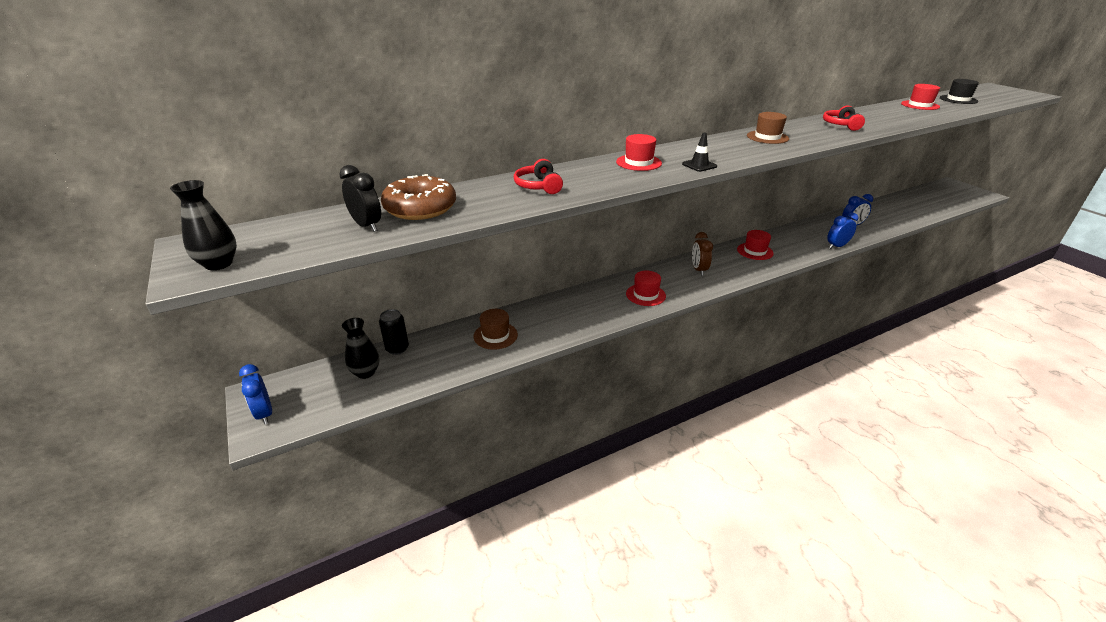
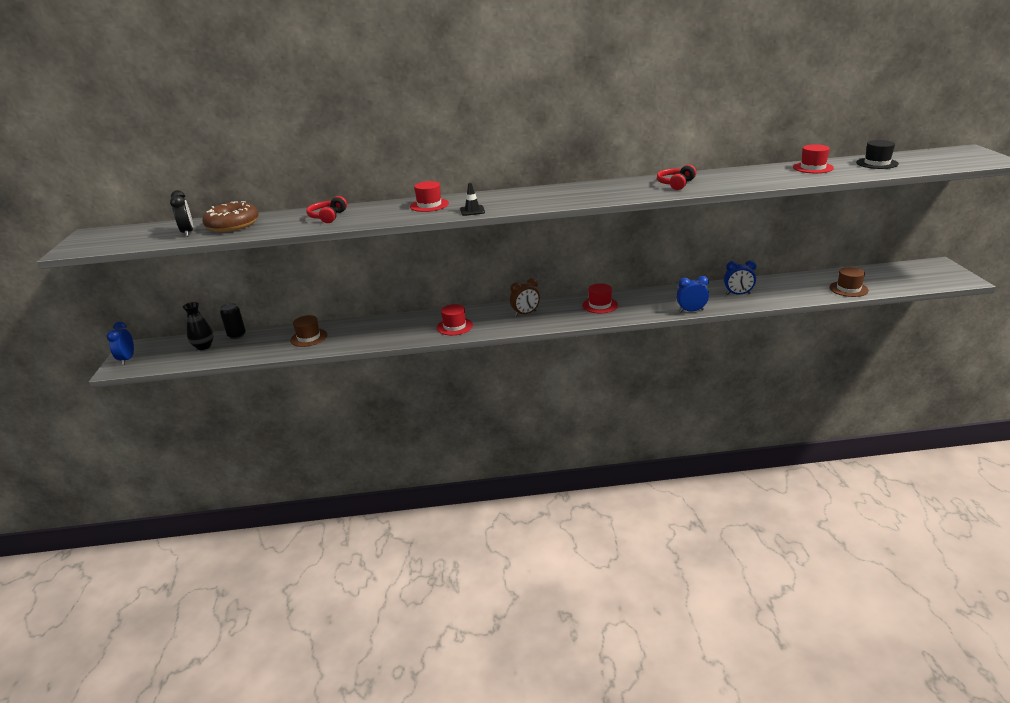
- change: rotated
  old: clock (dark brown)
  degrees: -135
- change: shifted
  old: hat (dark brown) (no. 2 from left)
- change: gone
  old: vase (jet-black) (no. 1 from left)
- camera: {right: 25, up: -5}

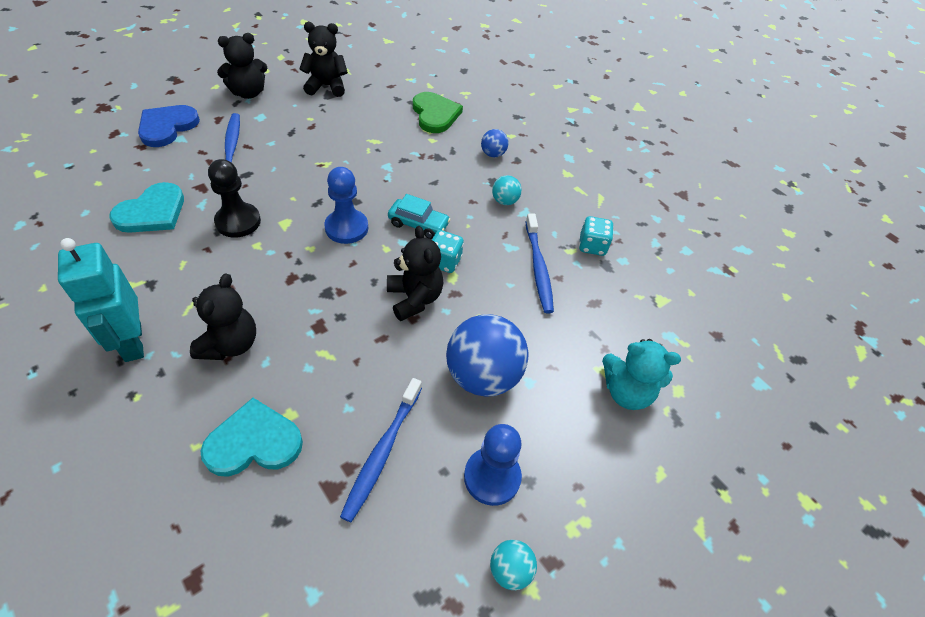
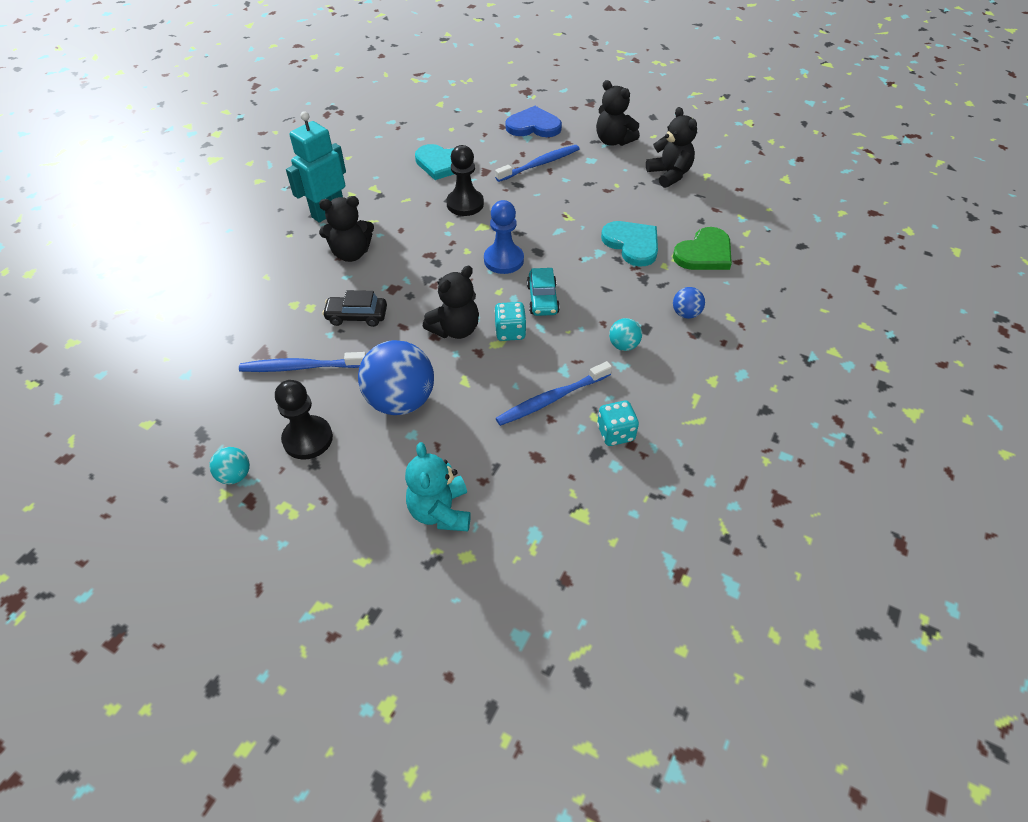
- change: repainted
  old: game pawn (blue) (no. 2 from left)
  new: game pawn (jet-black) (no. 1 from left)
- change: new
  new: car (jet-black)
- change: shifted
  old: love heart (aqua) (no. 2 from left)
- camera: {right: 70, up: 0}

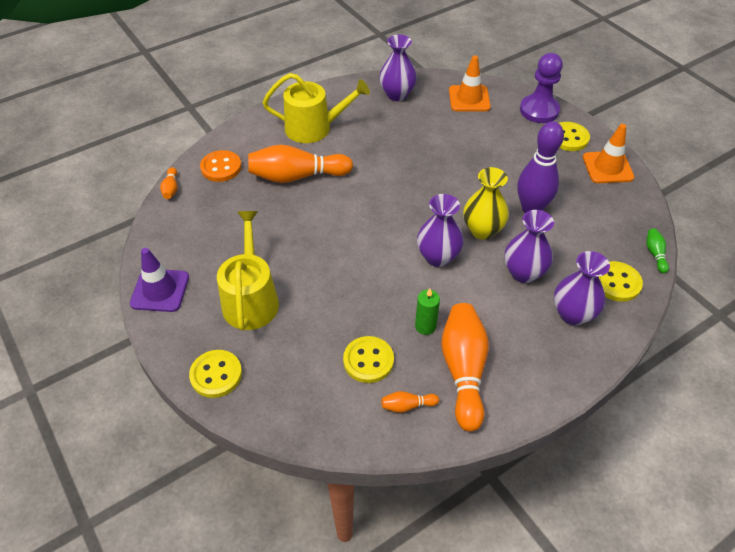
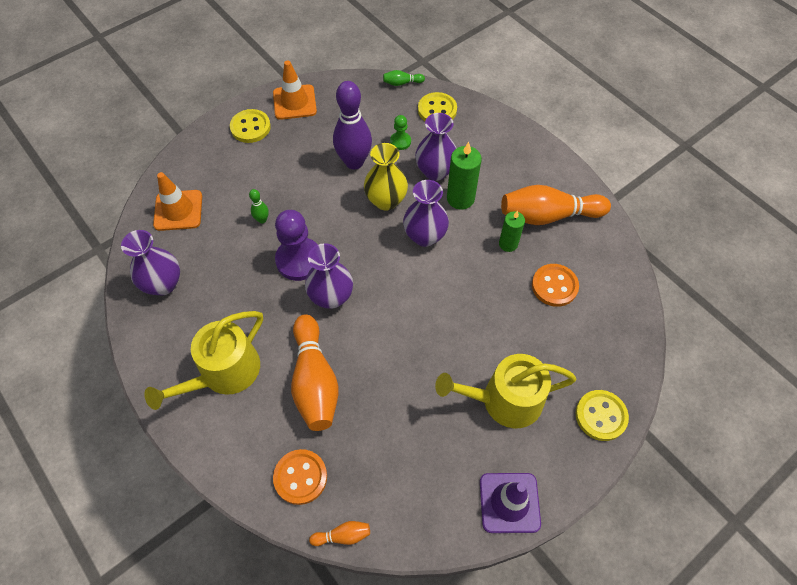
- change: rotated
  old: watering pot (bright yellow) (no. 2 from left in the first image)
  degrees: -135
- change: new
  new: skittle (emerald) (no. 1 from left)
- change: shifted
  old: game pawn (purple)
- change: shifted
  old: vase (purple) (no. 4 from left in the first image)
  new: vase (purple) (no. 2 from left)
- change: new
  new: game pawn (emerald)
- change: new
  new: pillar candle (emerald) (no. 1 from left)
- change: repainted
  old: button (bright yellow) (no. 2 from left)
  new: button (bright orange) (no. 2 from left)
- change: gone
  old: skittle (bright orange) (no. 3 from left)
- camera: {right: -95, up: 10}

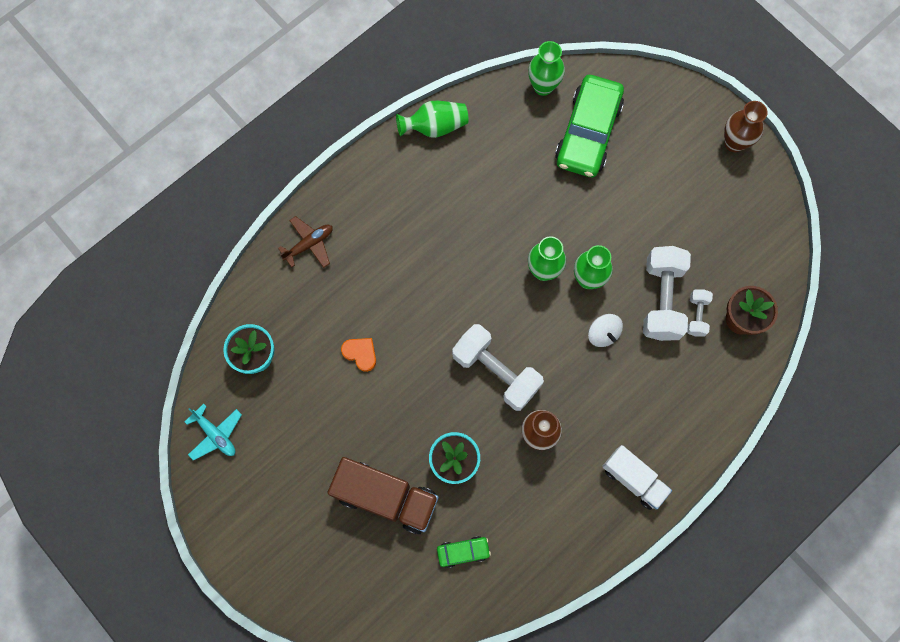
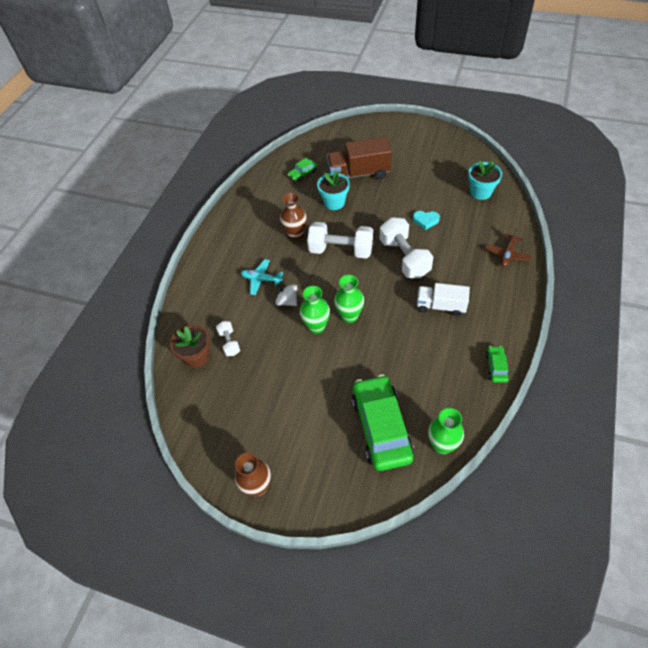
- change: shifted
  old: aeroplane (aqua)
- change: shifted
  old: free weight (pure white) (no. 2 from left in the first image)
  new: free weight (pure white) (no. 3 from left)
- change: repainted
  old: love heart (bright orange)
  new: love heart (aqua)
- change: shifted
  old: toy truck (pure white)
- change: swapped
  old: vase (emerald) (no. 1 from left)
  new: car (emerald) (no. 3 from left)
- camera: {right: 155, up: -20}

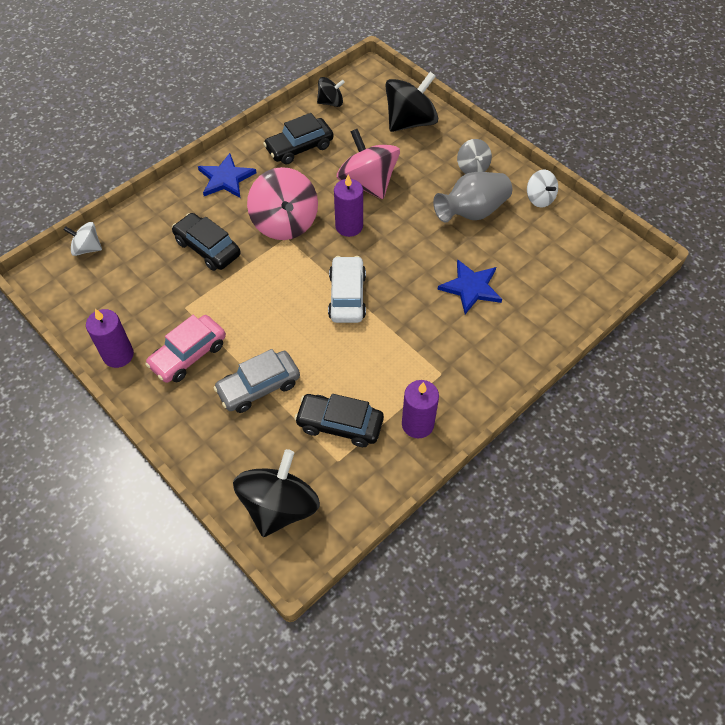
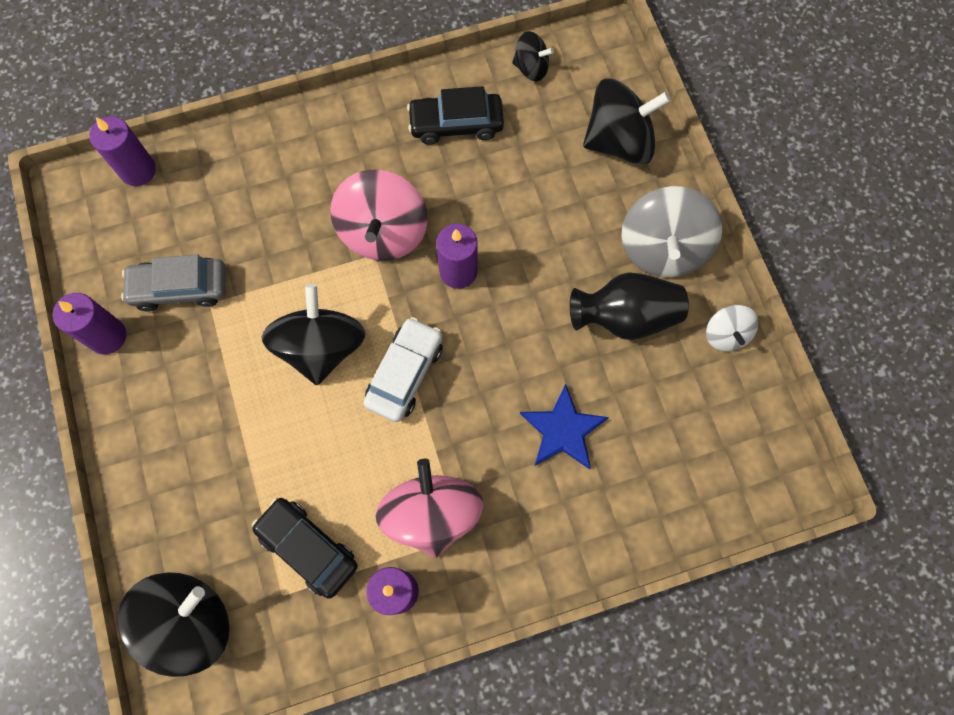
- change: swapped
  old: whirligig (pure white) (no. 1 from left)
  new: pillar candle (purple) (no. 2 from left)
- change: shifted
  old: car (gray)
- change: new
  new: whirligig (jet-black) (no. 2 from left)
- change: shifted
  old: whirligig (pink) (no. 2 from left)
- change: repainted
  old: vase (gray)
  new: vase (jet-black)
- change: scaled
  old: whirligig (gray)
  factor: 1.86
- change: gone
  old: car (pink)
- change: gone
  old: car (jet-black) (no. 1 from left)
- change: gone
  old: star shape (blue) (no. 1 from left)
- camera: {right: 25, up: 15}

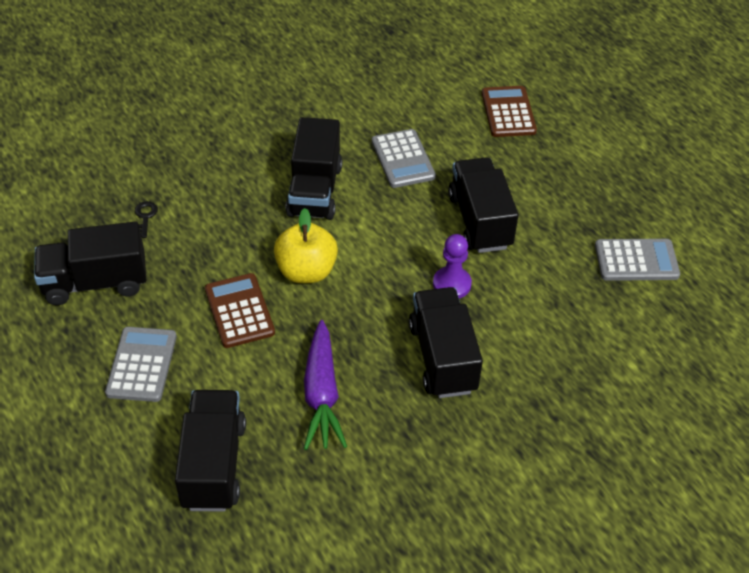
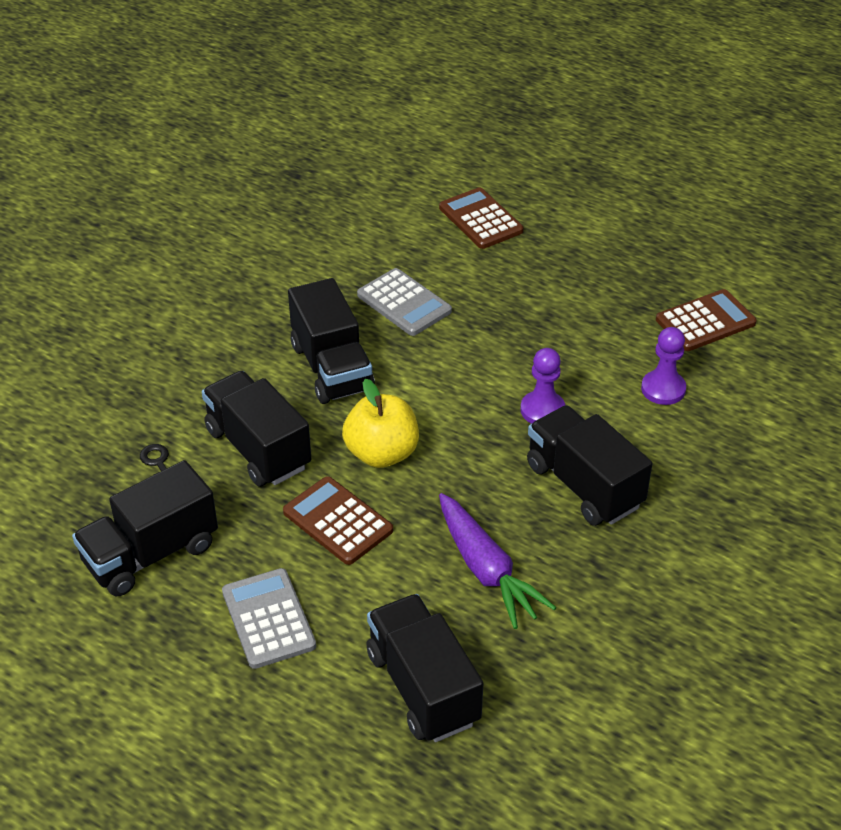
- change: shifted
  old: toy truck (jet-black) (no. 5 from left in the first image)
  new: toy truck (jet-black) (no. 2 from left)
- change: new
  new: game pawn (purple) (no. 2 from left)
- change: repainted
  old: calculator (gray) (no. 3 from left)
  new: calculator (dark brown) (no. 3 from left)
- camera: {right: -25, up: -5}

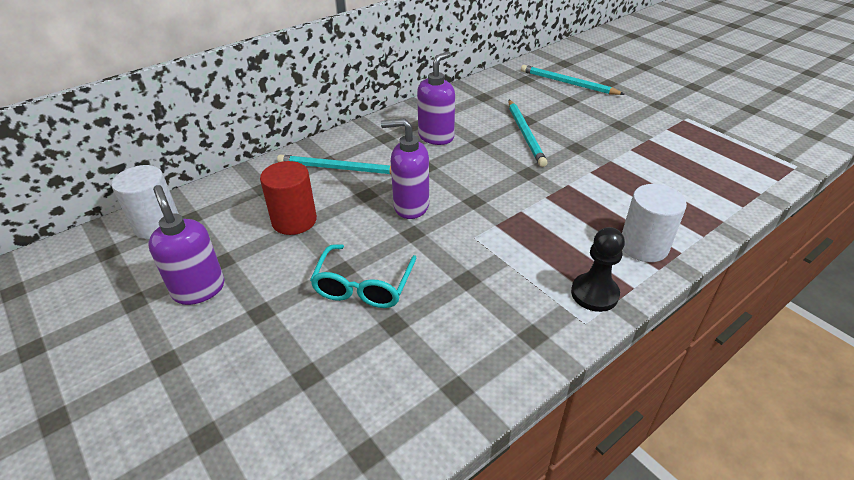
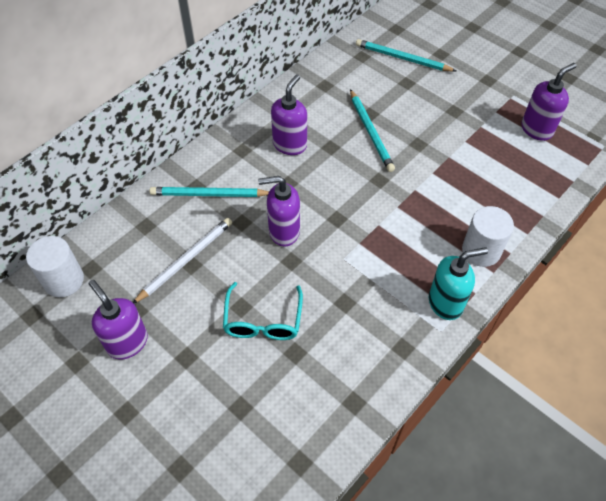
- change: swapped
  old: solid cylinder (scarlet)
  new: lead pencil (pure white)
- change: swapped
  old: game pawn (jet-black)
  new: soap pump (aqua)
- change: new
  new: soap pump (purple) (no. 4 from left)
- camera: {right: -10, up: 15}

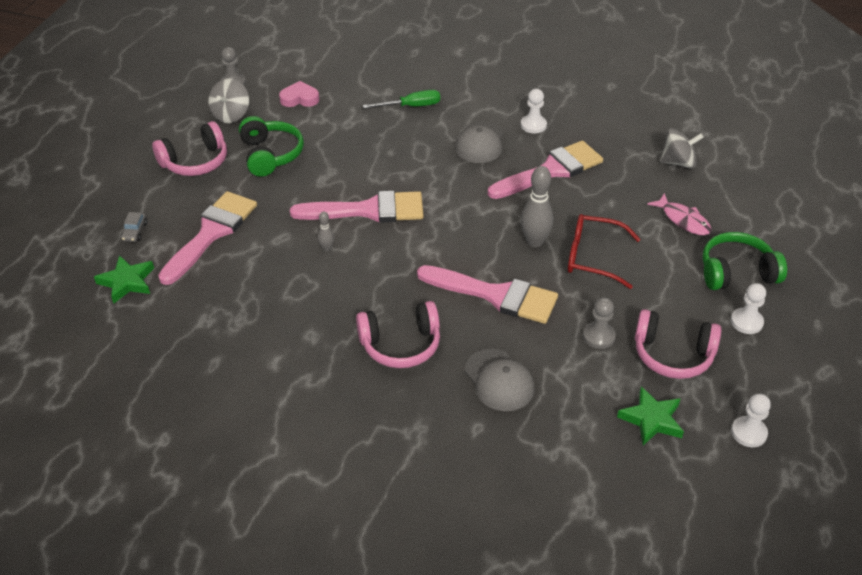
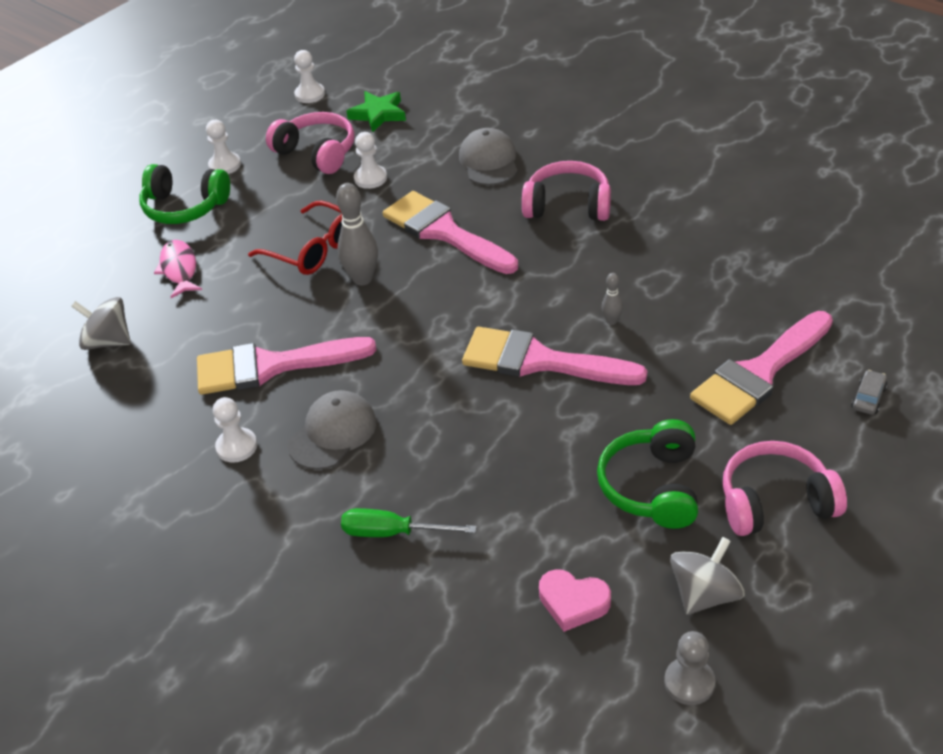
- change: repainted
  old: game pawn (gray) (no. 2 from left)
  new: game pawn (pure white) (no. 4 from left)
- change: gone
  old: star shape (emerald) (no. 1 from left)
- camera: {right: -155, up: 0}

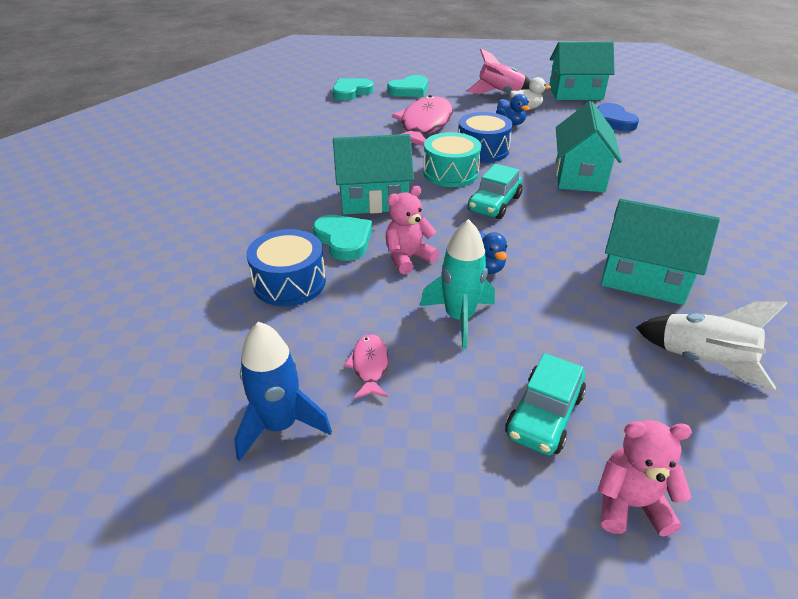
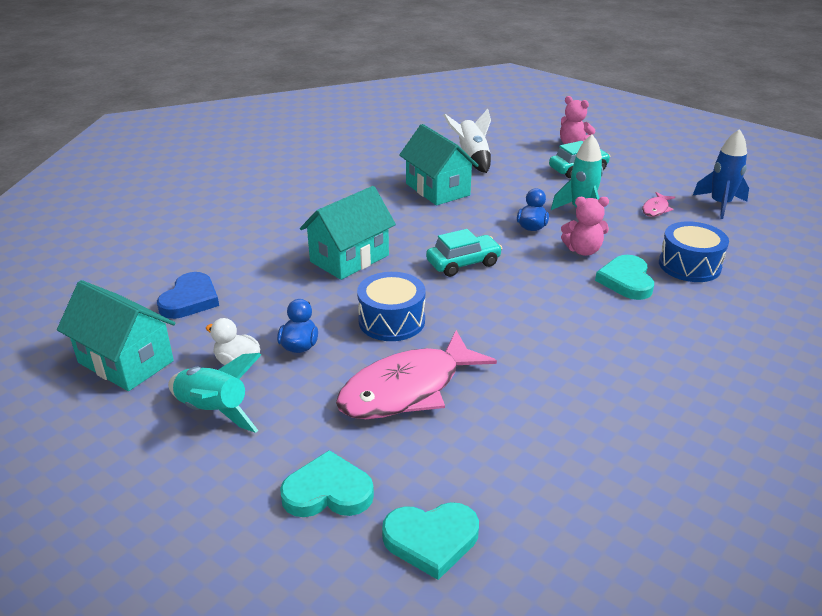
- change: repainted
  old: spaceship (pink)
  new: spaceship (aqua) (no. 1 from left)
- change: gone
  old: toy house (aqua) (no. 1 from left)
- change: gone
  old: snare drum (aqua)
- camera: {right: -145, up: -5}

